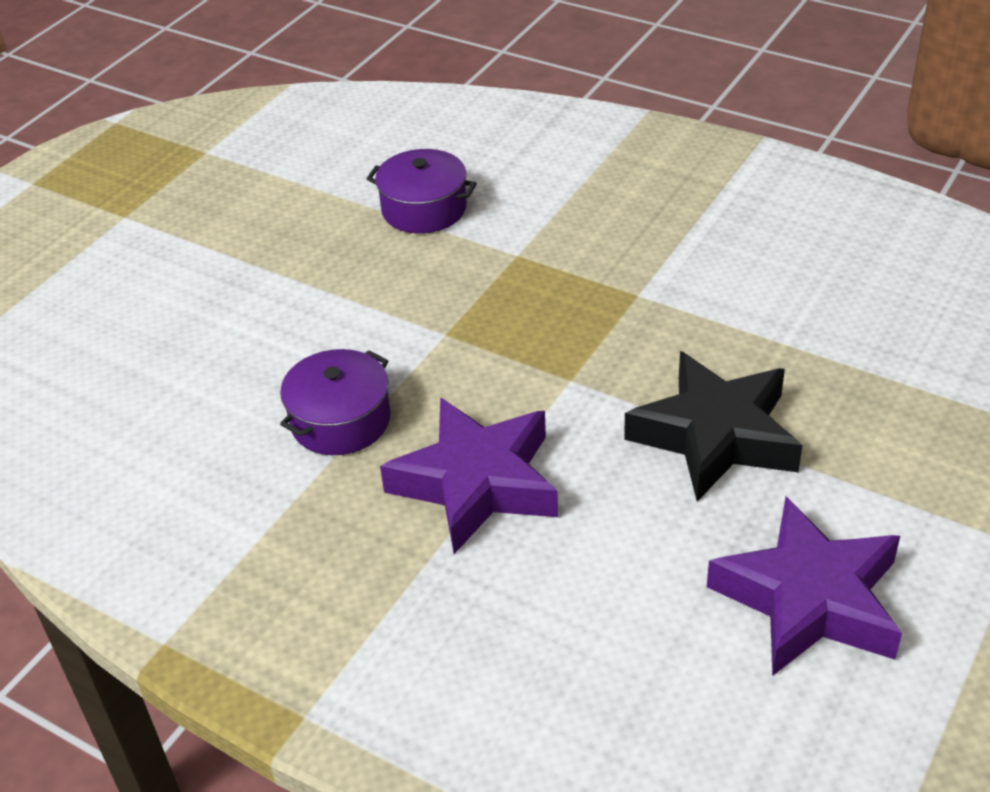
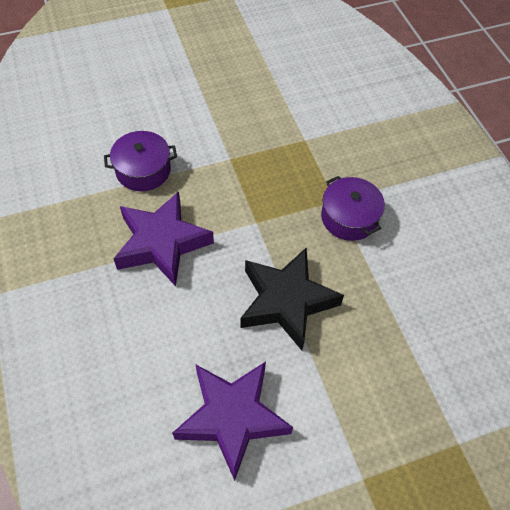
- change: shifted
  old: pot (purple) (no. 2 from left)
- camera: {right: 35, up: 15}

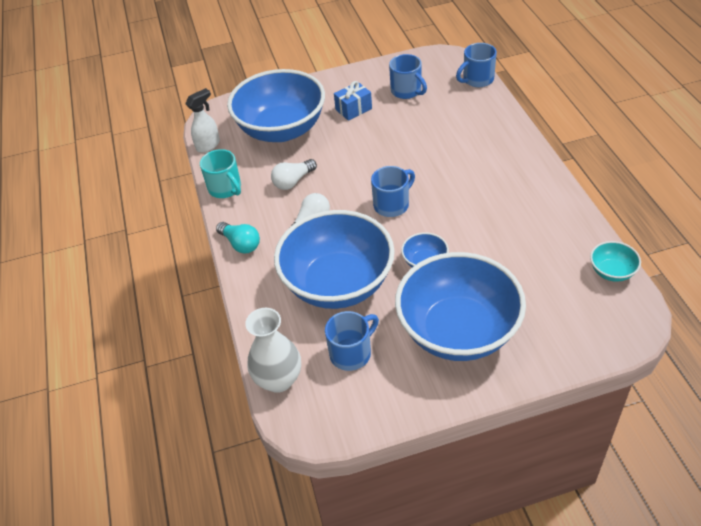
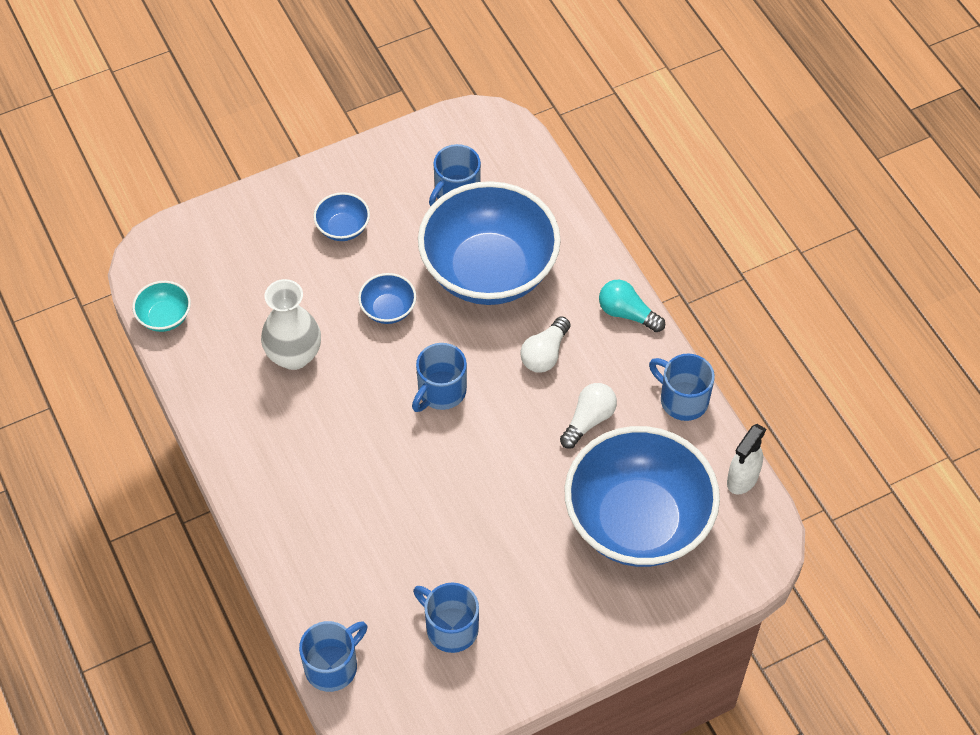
- change: shifted
  old: vase (pure white)
- change: scaled
  old: bowl (blue) (no. 4 from left in the first image)
  factor: 0.41
- change: repainted
  old: coffee mug (aqua)
  new: coffee mug (blue) (no. 5 from left)
- change: gone
  old: wrapped gift (blue)
- camera: {right: 165, up: 10}

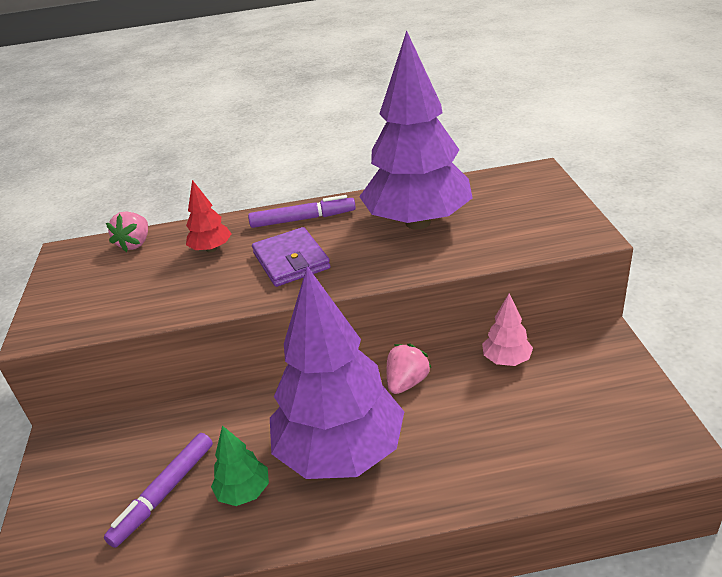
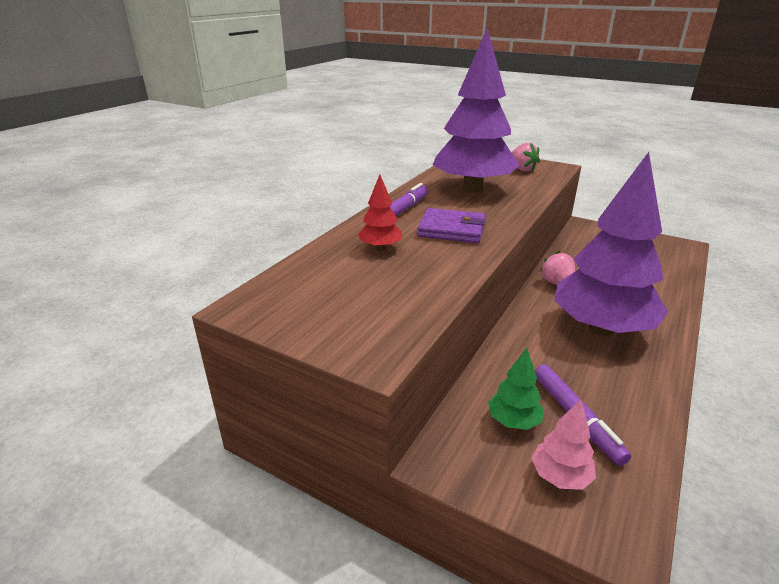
- change: shifted
  old: fir tree (emerald)
- change: shifted
  old: berry (pink) (no. 1 from left)
- change: shifted
  old: fir tree (pink)
- camera: {right: -55, up: -5}

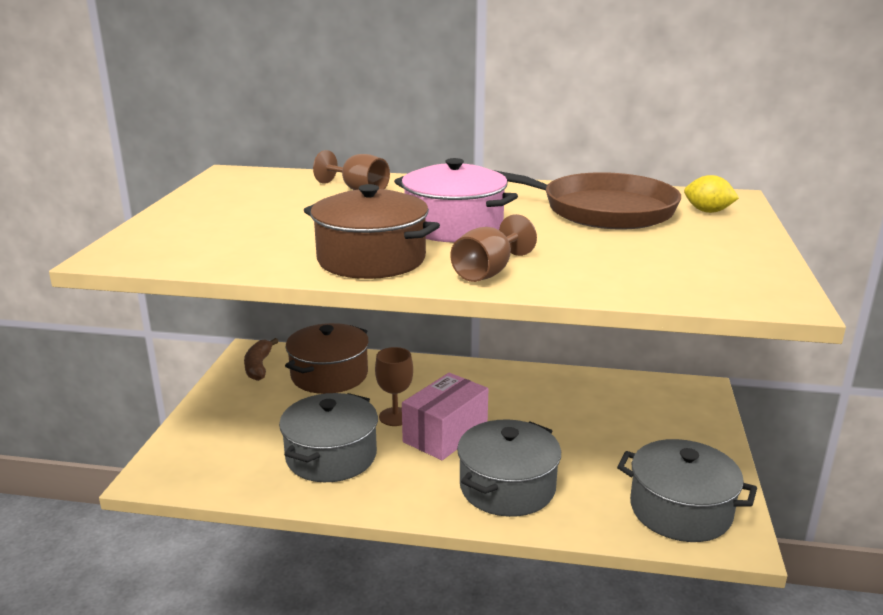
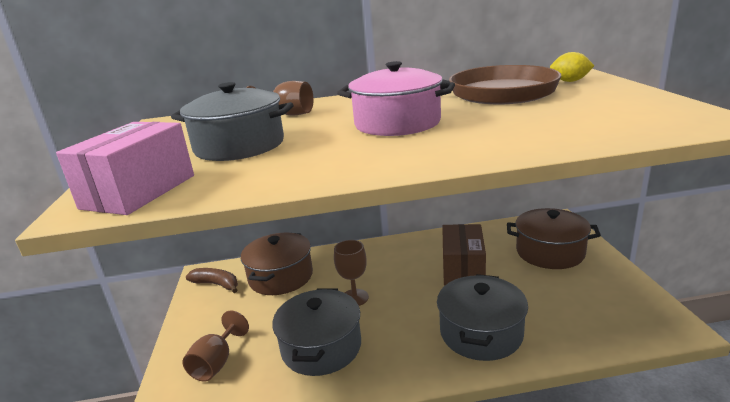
- change: shifted
  old: package (pink)
- change: shifted
  old: pot (gray) (no. 3 from left in the first image)
  new: pot (gray) (no. 1 from left)
- change: shifted
  old: goblet (dark brown) (no. 3 from left in the first image)
  new: goblet (dark brown) (no. 1 from left)
- change: rotated
  old: toy banana (dark brown)
  degrees: 135
- change: new
  new: package (dark brown)
- change: shifted
  old: pot (dark brown) (no. 2 from left)
- camera: {right: -15, up: 0}

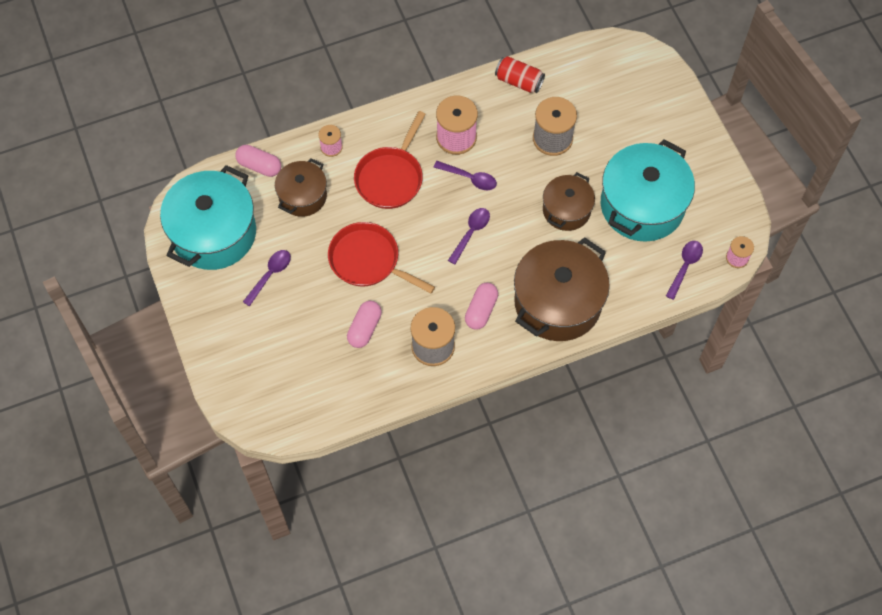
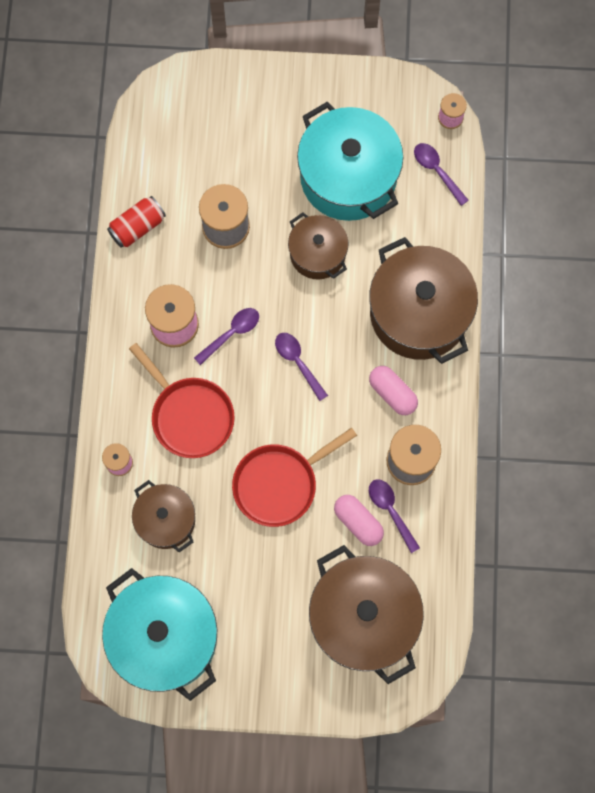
- change: new
  new: pot (dark brown) (no. 3 from left)
- change: shifted
  old: teaspoon (purple) (no. 1 from left in the first image)
  new: teaspoon (purple) (no. 3 from left)
- change: gone
  old: pill shape (pink) (no. 1 from left)
- camera: {right: -65, up: 10}

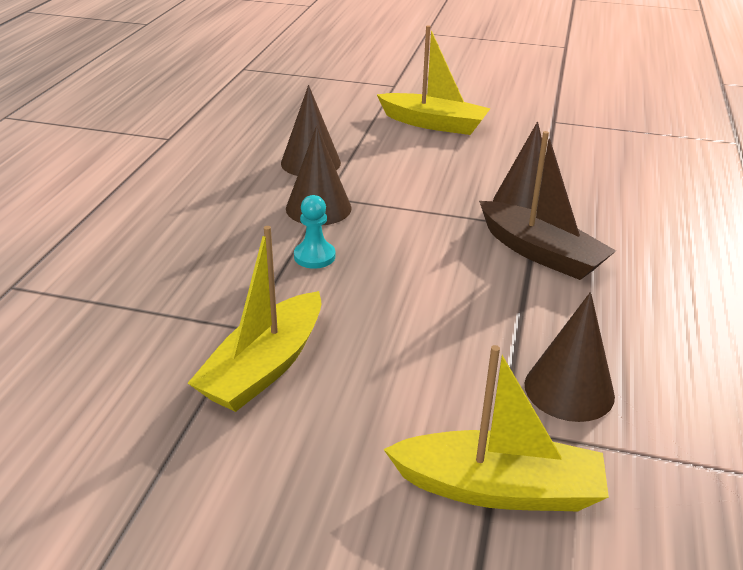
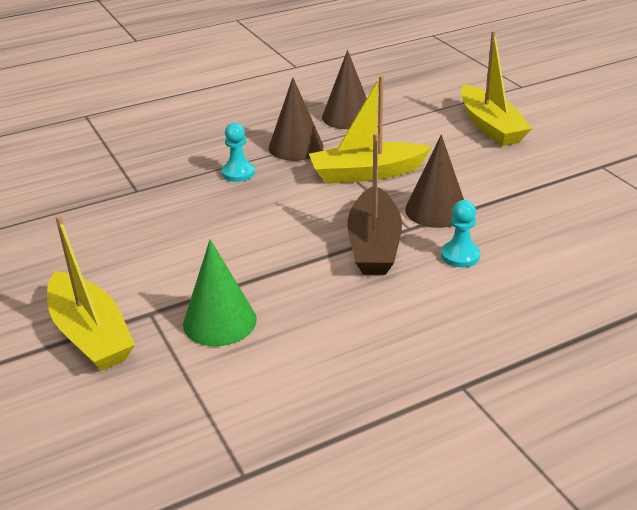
- change: repainted
  old: solid cone (dark brown) (no. 4 from left)
  new: solid cone (emerald)
- change: shifted
  old: sailboat (bright yellow) (no. 1 from left in the first image)
  new: sailboat (bright yellow) (no. 2 from left)
- change: new
  new: game pawn (aqua) (no. 2 from left)
- camera: {right: 50, up: 0}

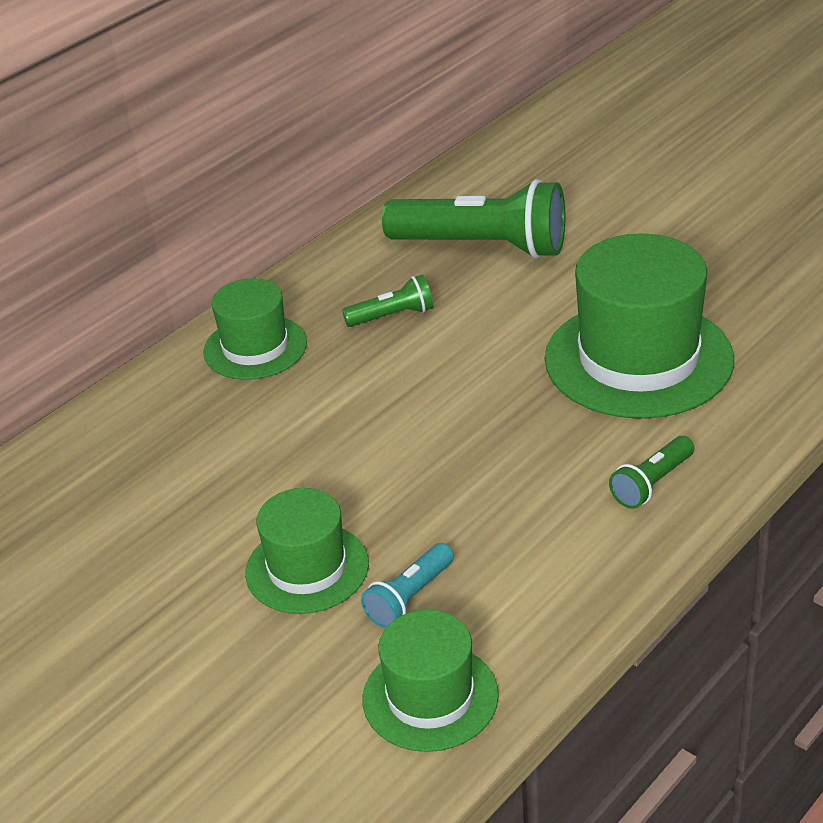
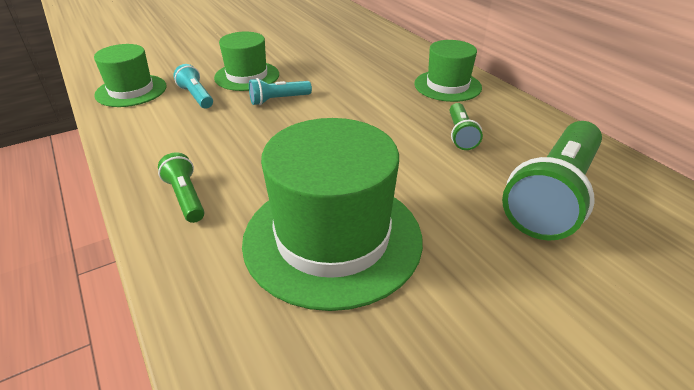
- change: new
  new: flashlight (aqua) (no. 2 from left)
- camera: {right: 105, up: 0}

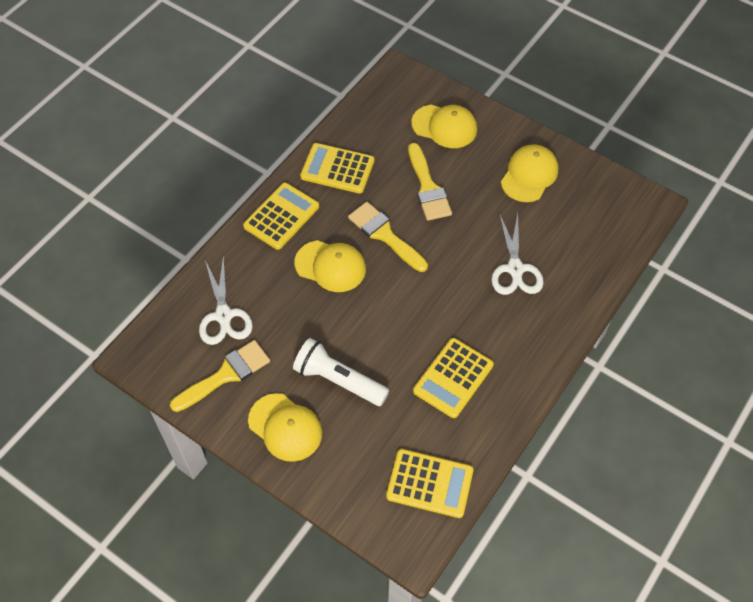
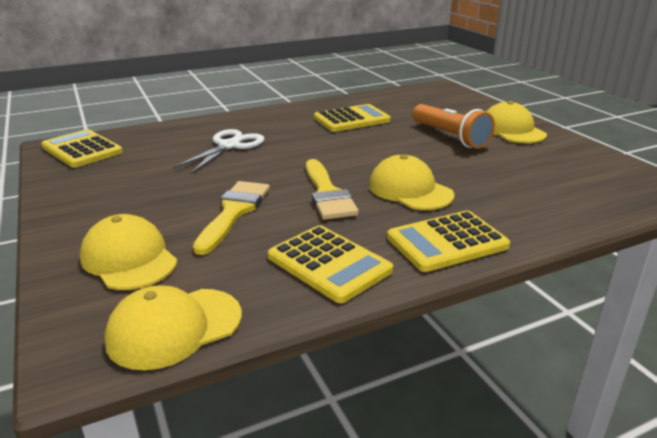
- change: shifted
  old: calculator (bright yellow) (no. 3 from left in the first image)
  new: calculator (bright yellow) (no. 1 from left)
- change: shifted
  old: peaked cap (bright yellow) (no. 4 from left in the first image)
  new: peaked cap (bright yellow) (no. 2 from left)
- change: repainted
  old: flashlight (pure white)
  new: flashlight (bright orange)
- change: gone
  old: paint brush (bright yellow) (no. 1 from left)
- change: gone
  old: pair of scissors (pure white) (no. 1 from left)
- camera: {right: -150, up: -30}

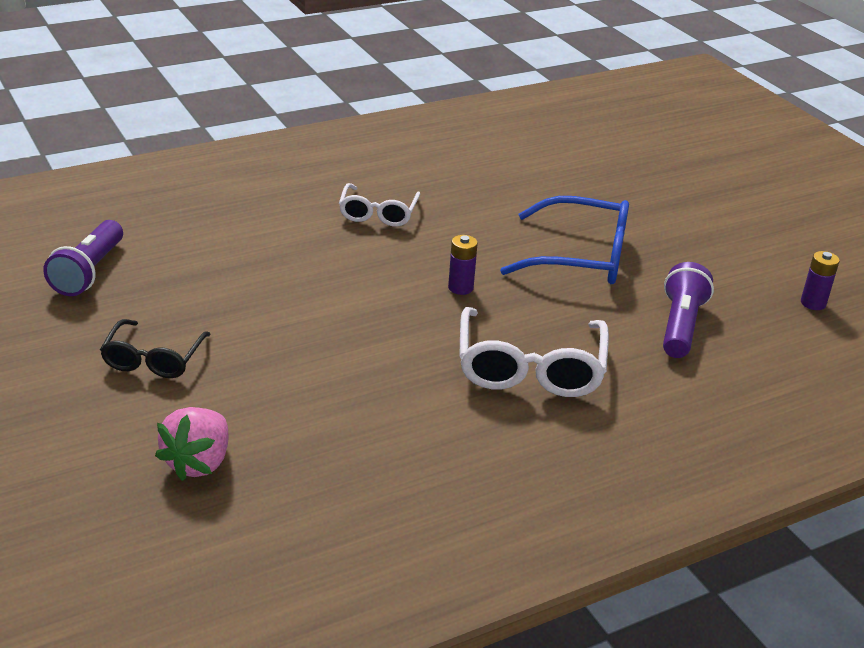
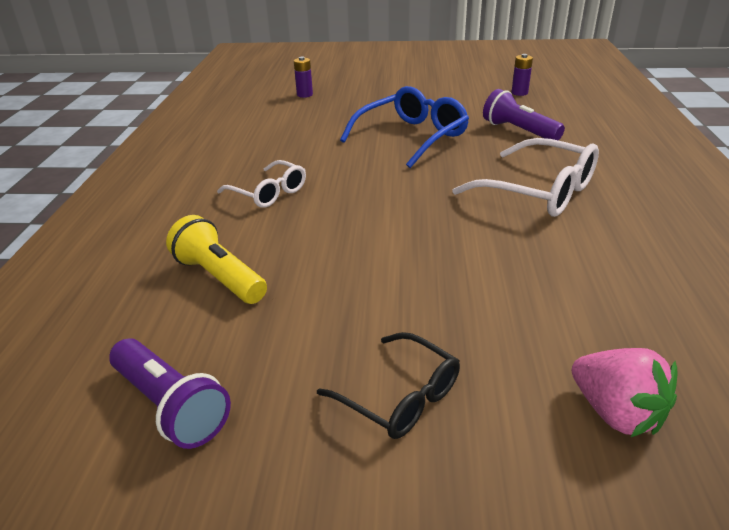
- change: new
  new: flashlight (bright yellow)
- change: shifted
  old: power cell (purple) (no. 1 from left)
- camera: {right: -55, up: 0}

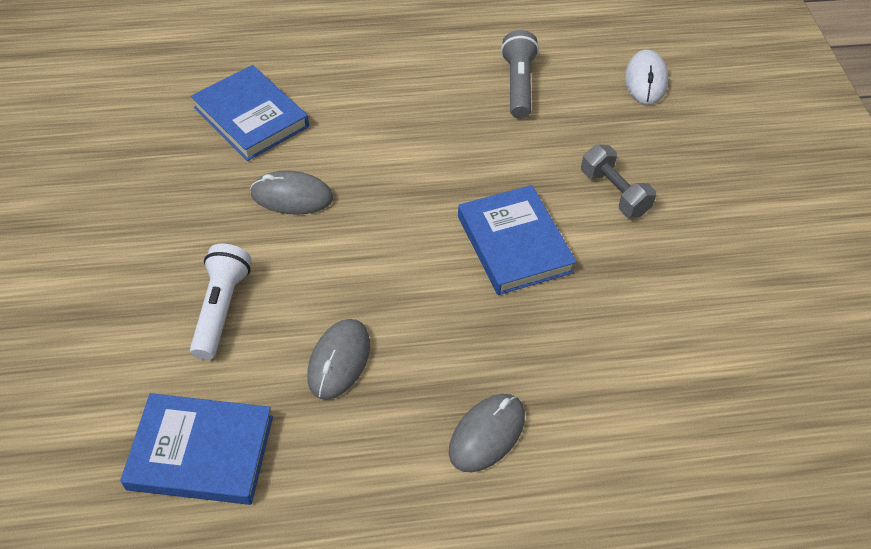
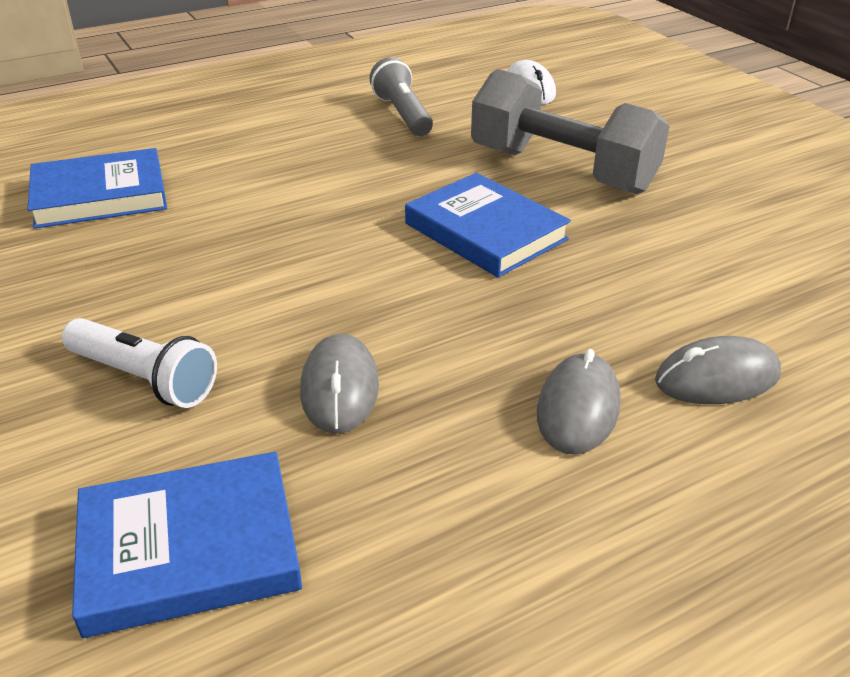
- change: rotated
  old: hardback (blue) (no. 2 from left in the first image)
  degrees: -45
- change: rotated
  old: flashlight (pure white)
  degrees: 135
- change: scaled
  old: free weight (gray)
  factor: 1.96
- change: shifted
  old: PC mouse (gray) (no. 1 from left in the first image)
  new: PC mouse (gray) (no. 3 from left)
- camera: {right: -20, up: -15}

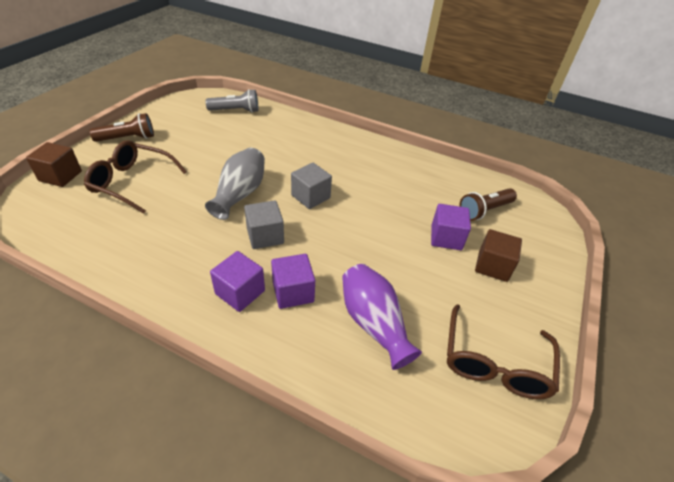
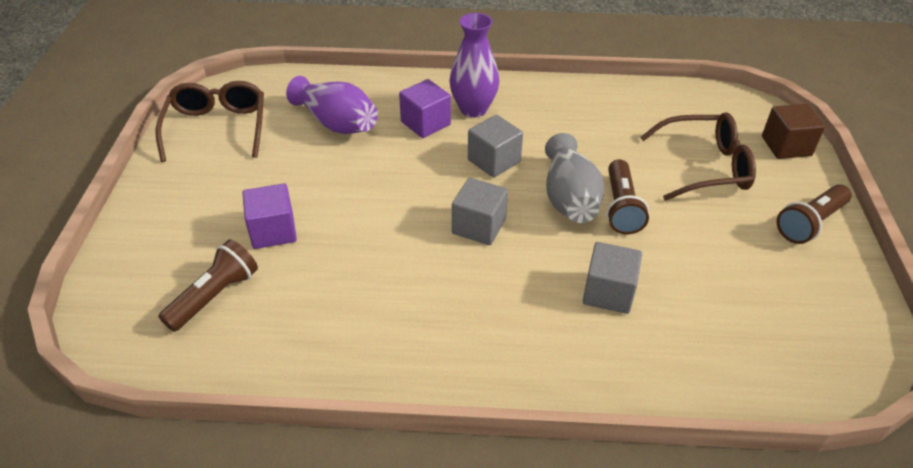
- change: swapped
  old: block (purple) (no. 1 from left)
  new: vase (purple) (no. 2 from left)
- change: new
  new: block (gray) (no. 3 from left)
- change: new
  new: flashlight (dark brown) (no. 2 from left)
- change: gone
  old: flashlight (gray)
- change: gone
  old: block (dark brown) (no. 2 from left)
- camera: {right: 160, up: 0}

